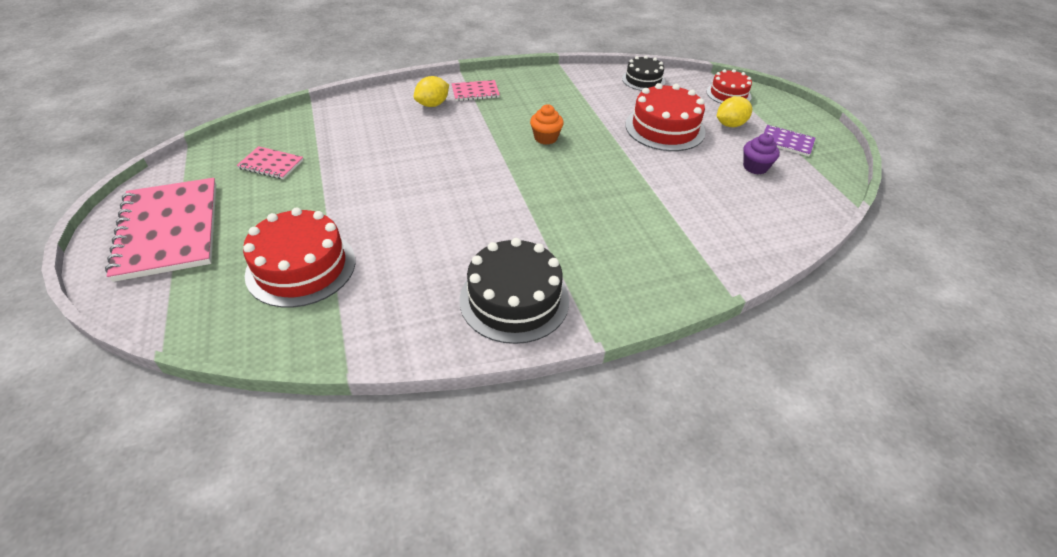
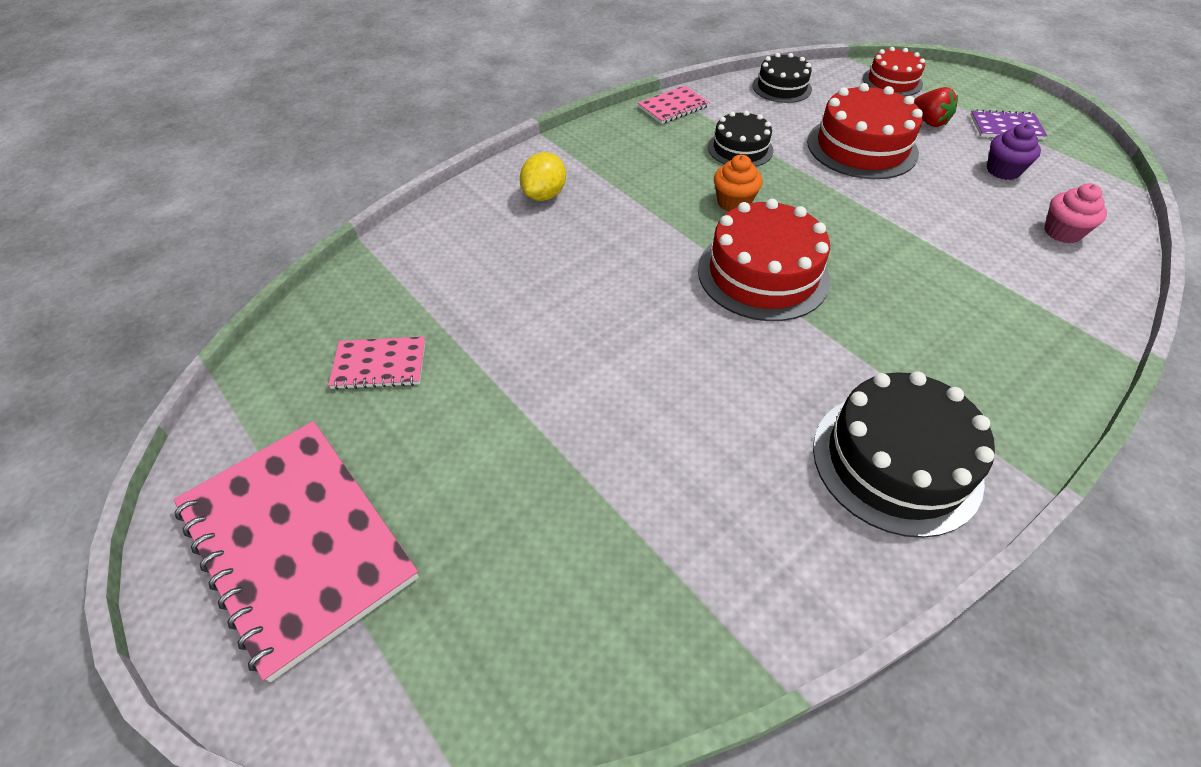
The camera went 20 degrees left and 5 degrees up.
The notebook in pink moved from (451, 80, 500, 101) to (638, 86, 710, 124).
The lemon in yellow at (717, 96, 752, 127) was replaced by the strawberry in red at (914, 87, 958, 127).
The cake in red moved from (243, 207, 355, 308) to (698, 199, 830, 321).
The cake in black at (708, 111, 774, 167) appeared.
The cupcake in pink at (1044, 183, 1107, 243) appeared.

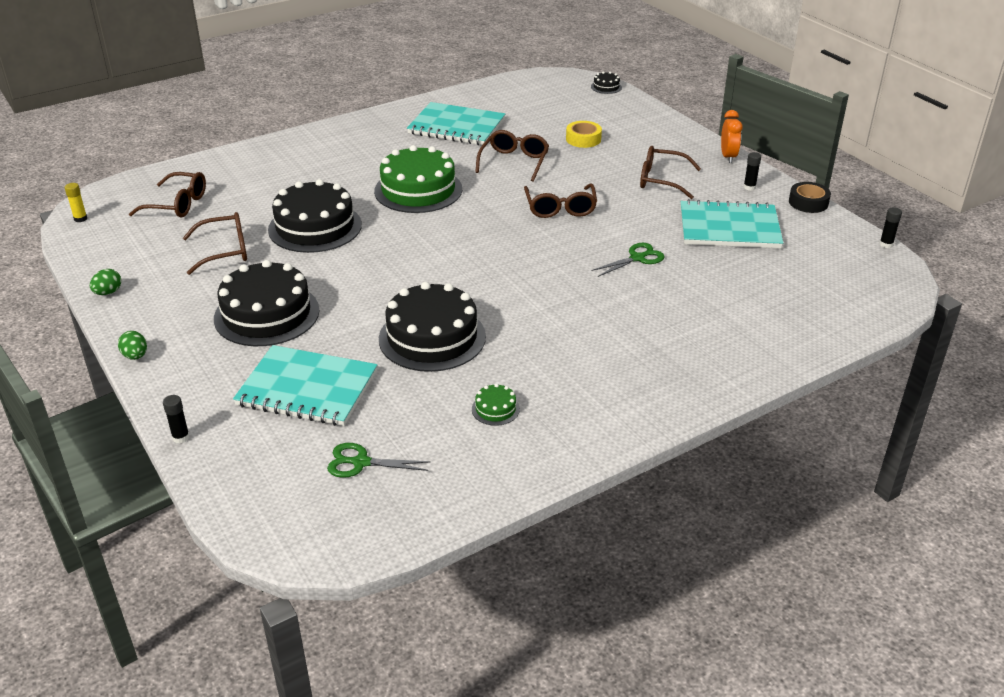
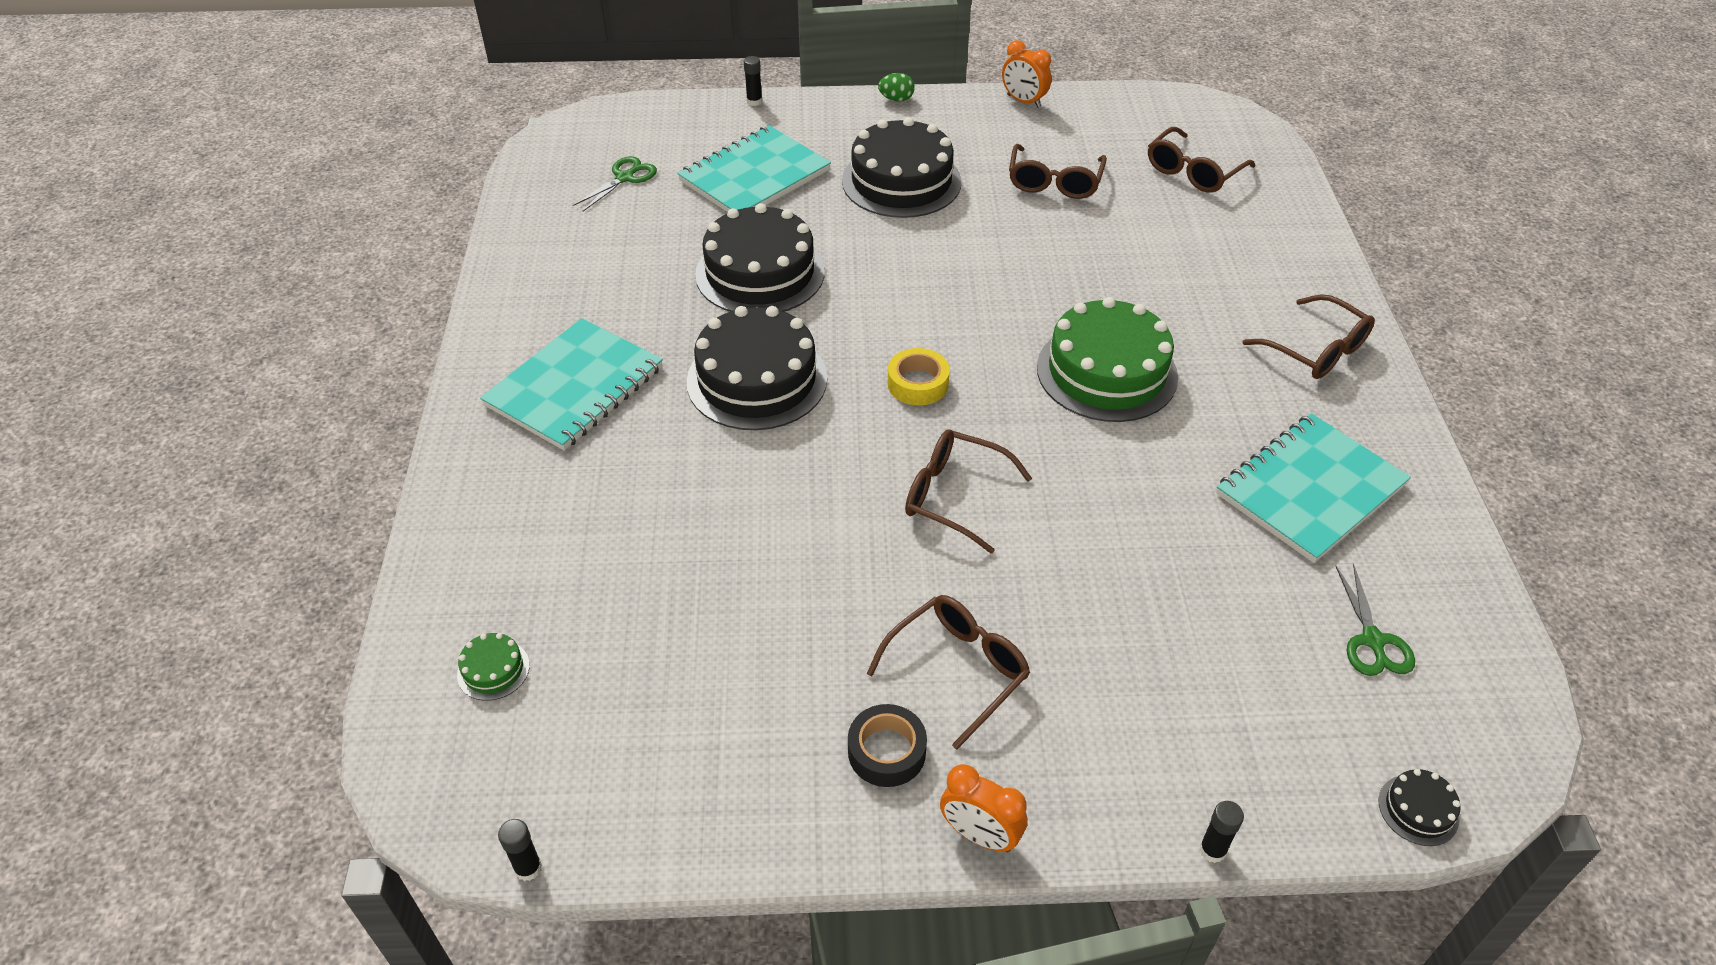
The camera went 120 degrees right and 10 degrees up.
The tape in yellow moved from (566, 121, 602, 148) to (888, 348, 950, 406).
The glasses in brown moved from (475, 130, 549, 182) to (1242, 294, 1375, 379).
The glue stick in black moved from (743, 152, 761, 191) to (1199, 801, 1244, 863).
The cake in black moved from (268, 179, 362, 253) to (686, 306, 828, 430).
The tape in black moved from (789, 182, 831, 213) to (848, 704, 927, 787).
The glue stick in yellow at (65, 183, 87, 222) disappeared.
The notebook in turquoise moved from (681, 199, 783, 248) to (480, 318, 663, 450).
The scissors in green moved from (591, 243, 665, 277) to (1336, 563, 1415, 676).
The egg in green at (90, 269, 121, 295) was replaced by the clock in orange at (1002, 40, 1052, 108).
The cake in green moved from (472, 384, 520, 426) to (457, 633, 530, 701).

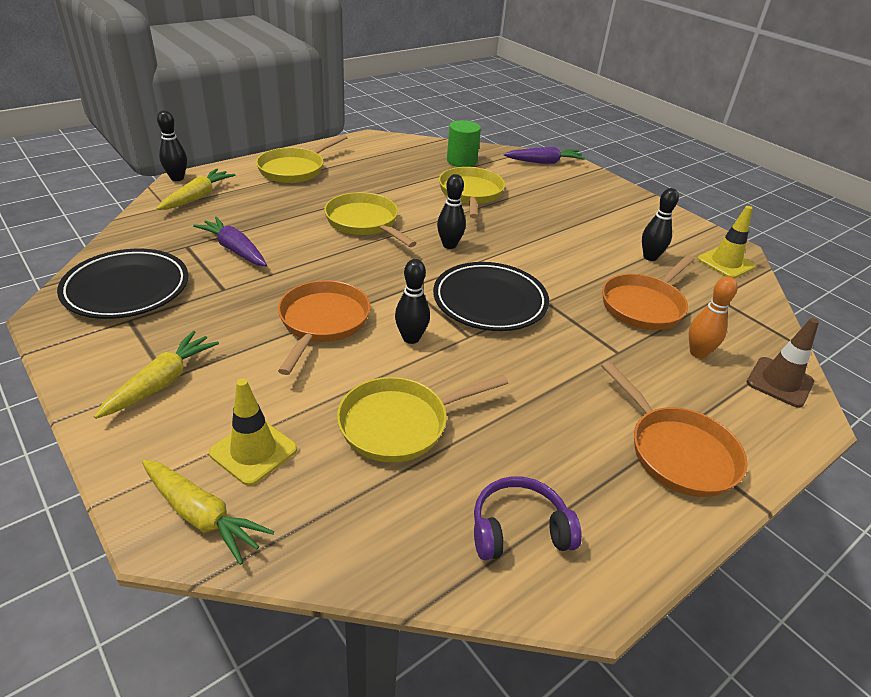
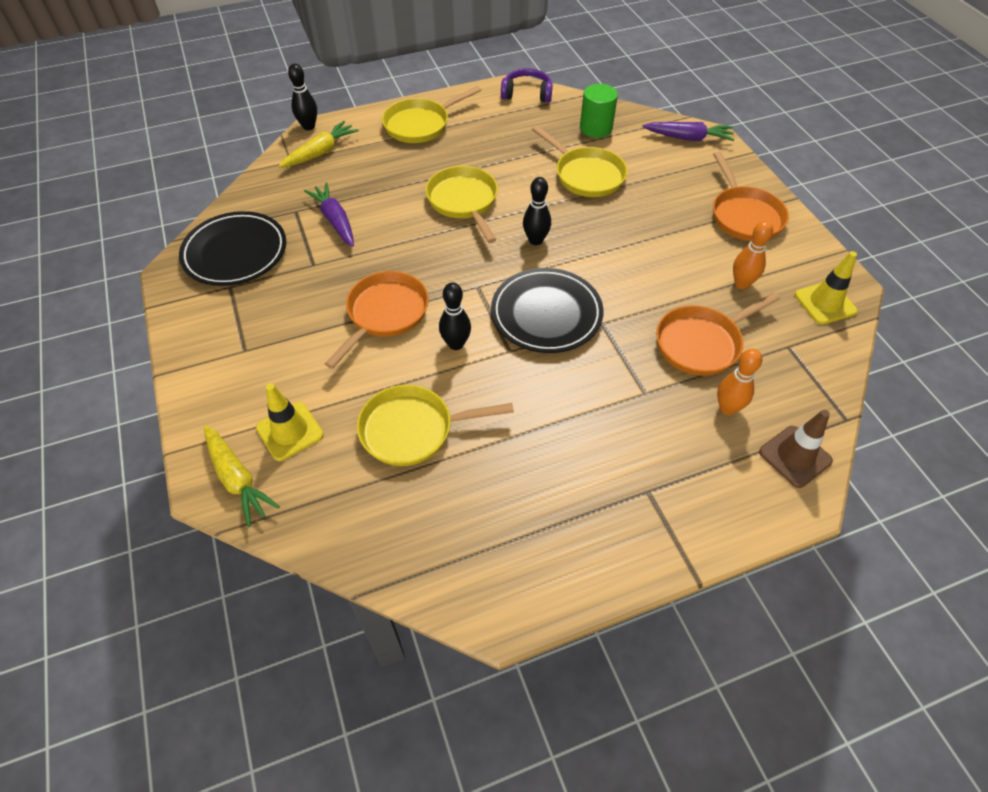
The camera went 20 degrees right and 15 degrees up.
The pan in yellow at (439, 167, 505, 218) turned 120 degrees clockwise.
The bowling pin in black at (642, 188, 679, 261) became the bowling pin in orange at (733, 221, 773, 289).
The carrot in yellow at (94, 331, 219, 419) disappeared.
The pan in orange moved from (601, 361, 747, 497) to (713, 152, 789, 241).
The headphones in purple moved from (474, 476, 582, 560) to (501, 68, 553, 103).

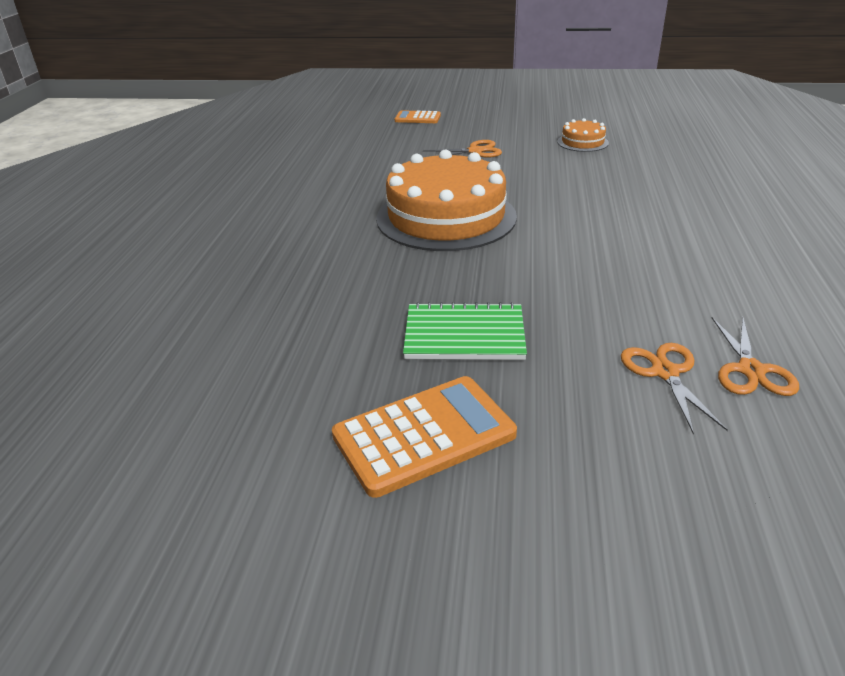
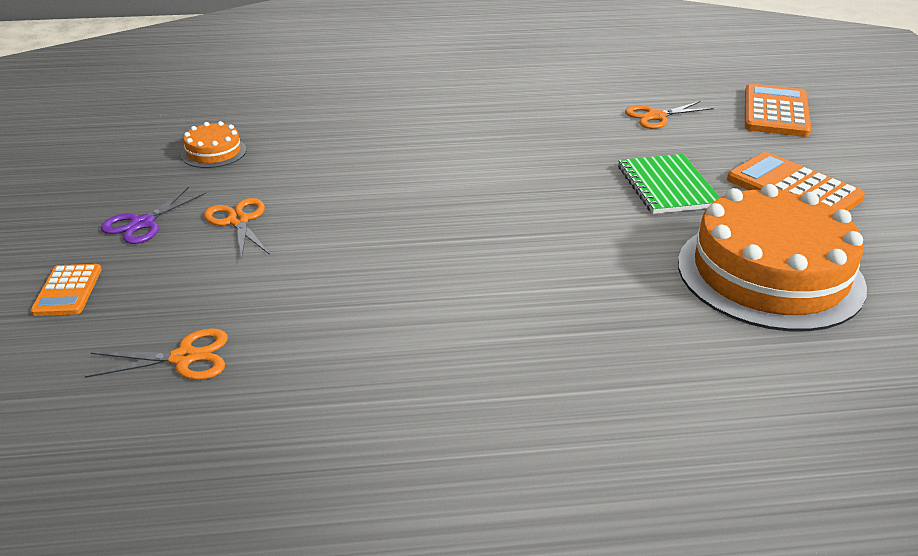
The camera went 105 degrees left and 0 degrees up.
The cake in orange moved from (376, 149, 517, 251) to (678, 184, 867, 331).
The scissors in orange moved from (712, 317, 799, 396) to (85, 328, 228, 380).
The calculator in orange at (745, 84, 811, 137) appeared.
The scissors in purple at (101, 187, 207, 244) appeared.

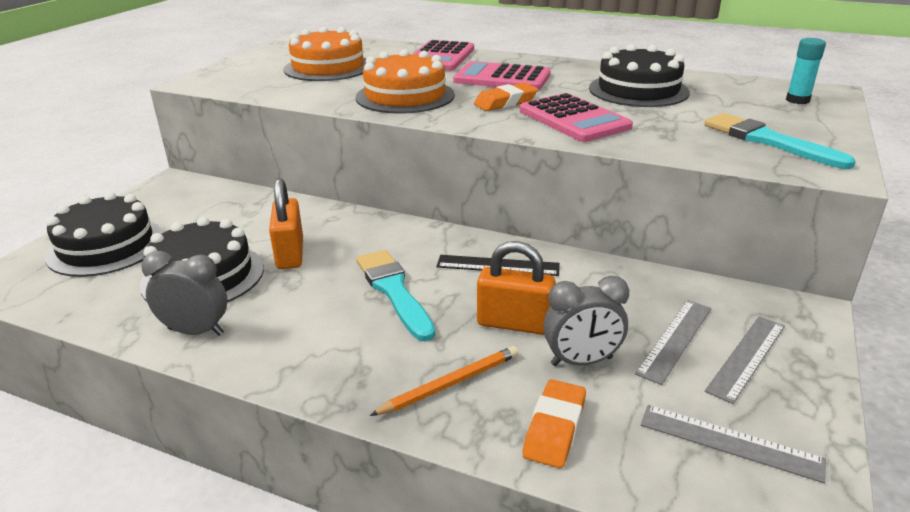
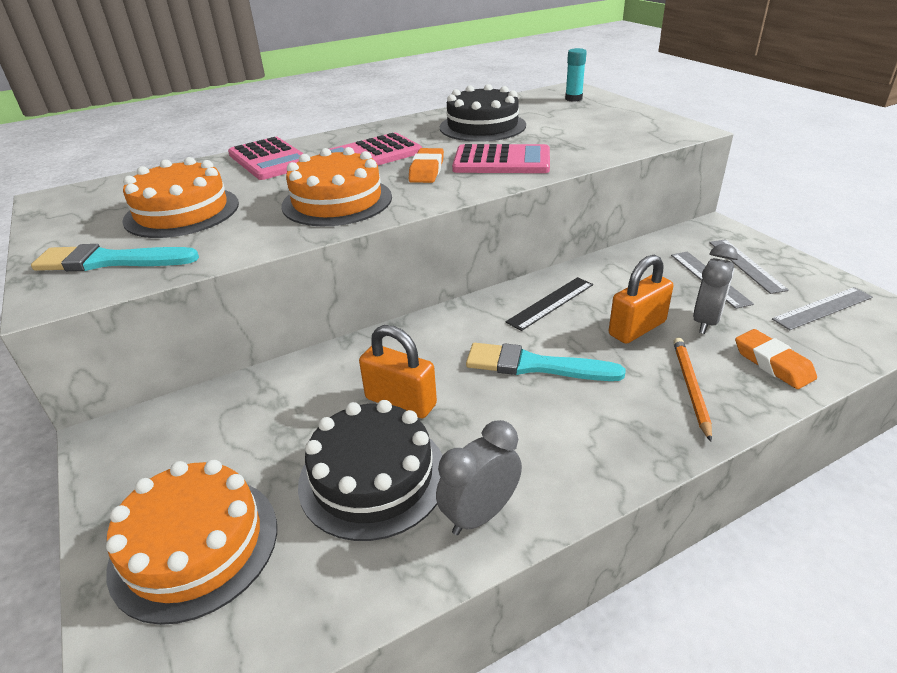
The camera went 50 degrees left and 5 degrees up.
The brush in turquoise moved from (704, 113, 856, 169) to (31, 244, 199, 271).
The cake in black at (45, 192, 164, 277) became the cake in orange at (106, 460, 277, 625).

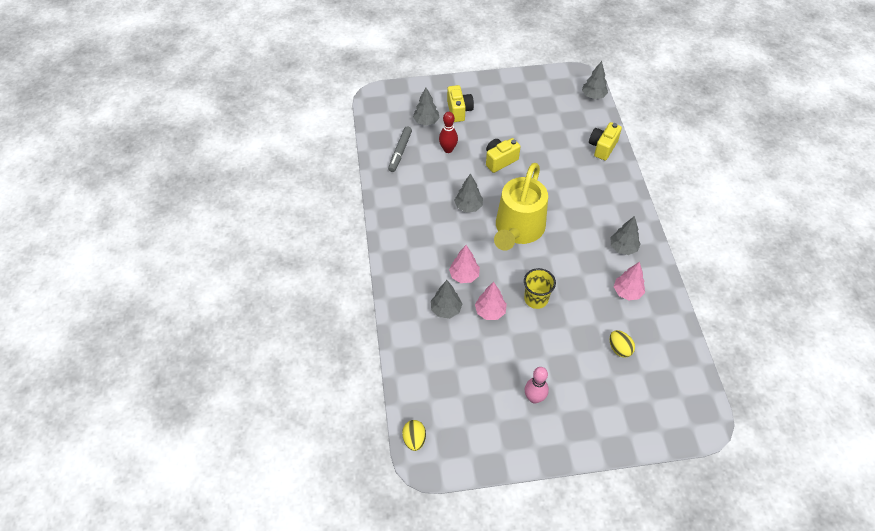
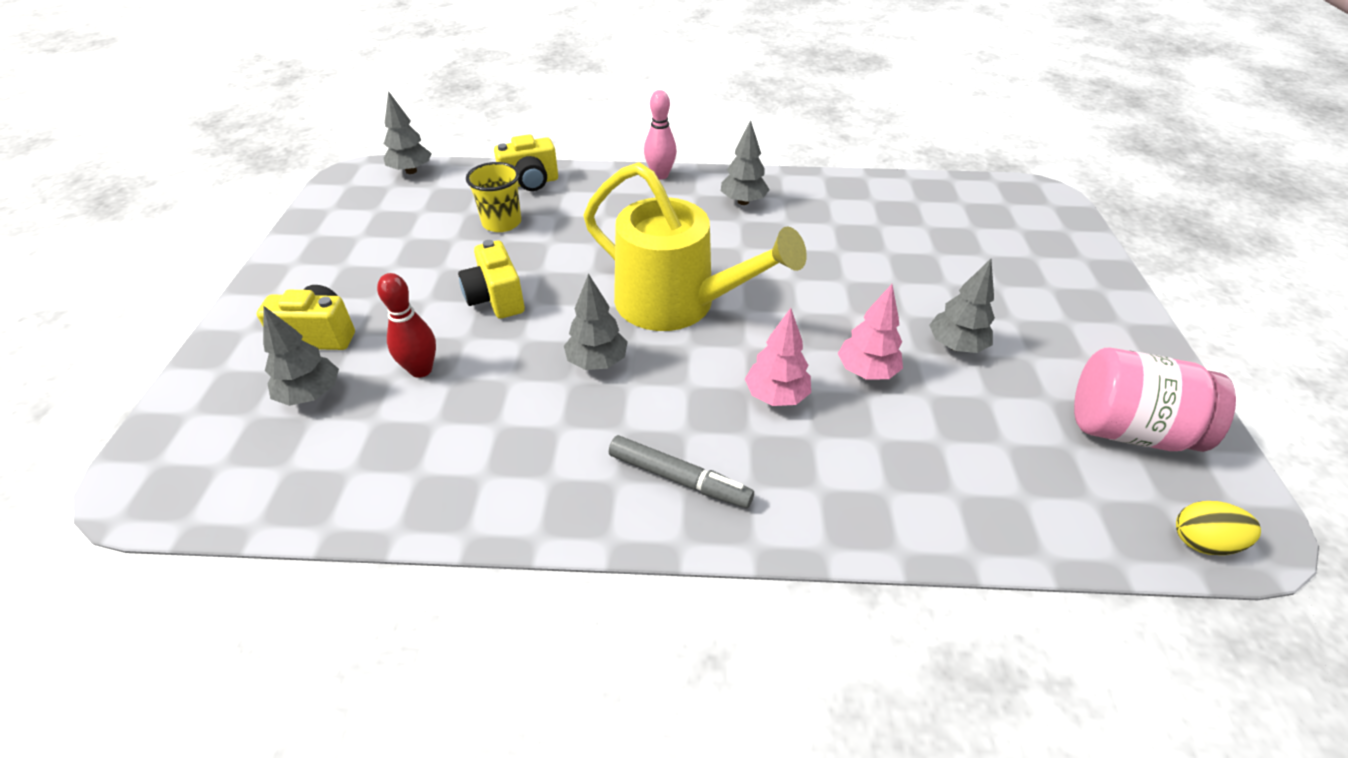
The camera went 80 degrees left and 10 degrees down.
The camera in yellow at (589, 122, 622, 161) turned 60 degrees counterclockwise.
The marker in grey moved from (388, 127, 412, 172) to (609, 435, 754, 508).
The tree in pink at (614, 262, 645, 301) disappeared.
The cup in yellow moved from (524, 268, 556, 309) to (466, 162, 521, 232).
The tree in grey moved from (431, 280, 462, 318) to (929, 259, 995, 353).
The egg in yellow at (610, 330, 635, 358) disappeared.
The bowling pin in pink moved from (525, 367, 549, 404) to (644, 90, 677, 180).
The jar in pink at (1074, 348, 1236, 452) appeared.

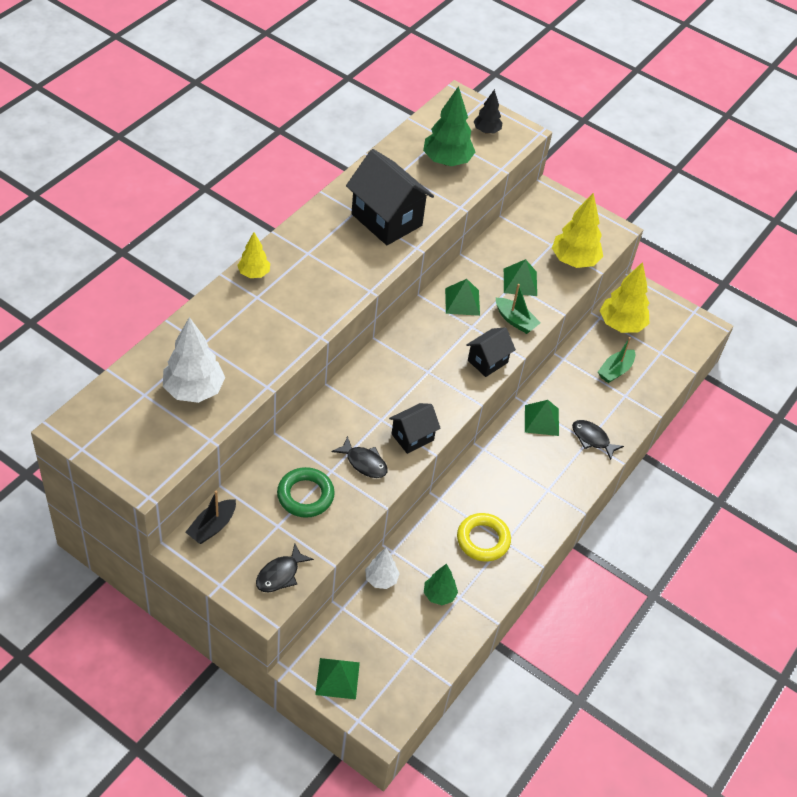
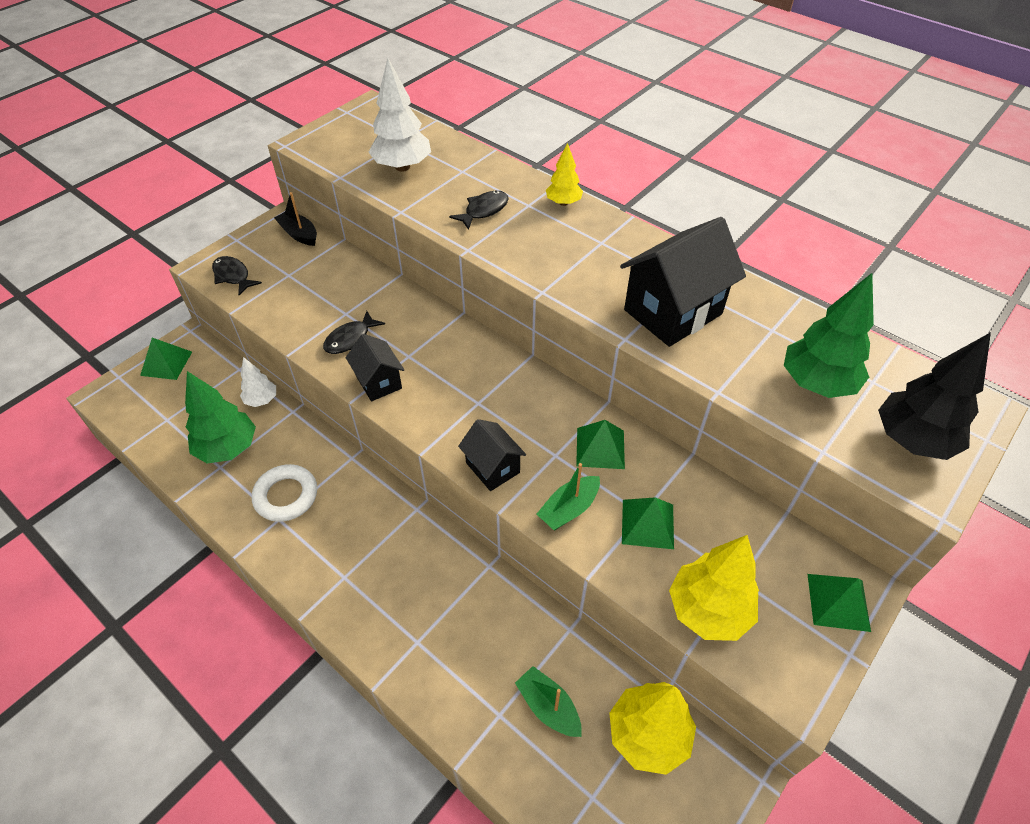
The camera went 100 degrees right and 0 degrees up.
The tree in black at (474, 89, 502, 134) changed to 1.74 times the size.
The pyramid in green moved from (525, 400, 559, 436) to (807, 574, 871, 632).
The fish in black moved from (572, 420, 624, 460) to (449, 191, 508, 230).
The ring in green at (277, 467, 335, 518) disappeared.
The ring in yellow at (457, 513, 511, 562) became the ring in white at (252, 464, 317, 522).
The tree in green at (424, 564, 458, 605) changed to 1.74 times the size.

